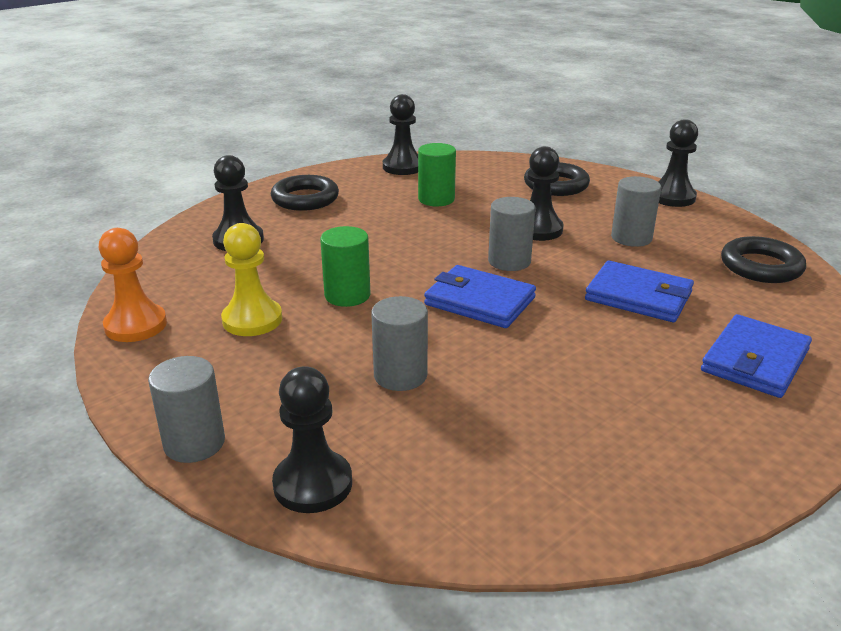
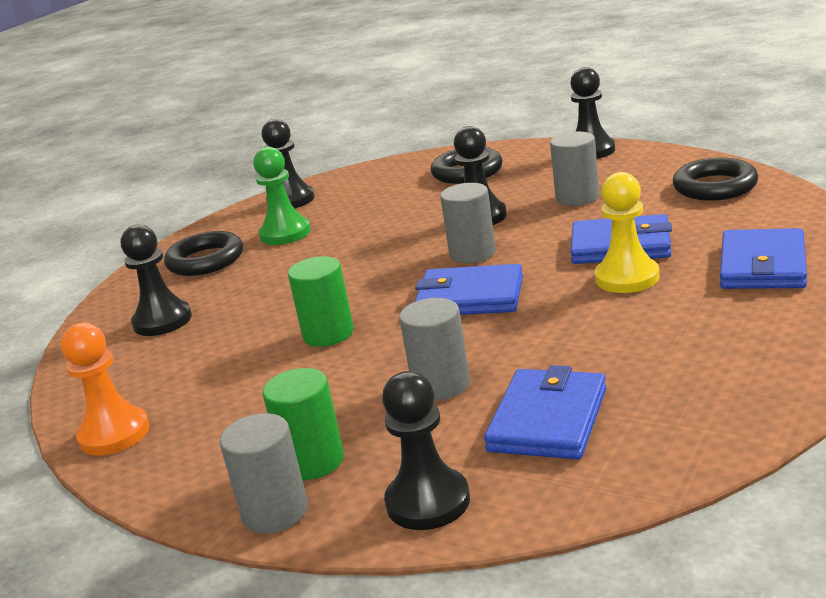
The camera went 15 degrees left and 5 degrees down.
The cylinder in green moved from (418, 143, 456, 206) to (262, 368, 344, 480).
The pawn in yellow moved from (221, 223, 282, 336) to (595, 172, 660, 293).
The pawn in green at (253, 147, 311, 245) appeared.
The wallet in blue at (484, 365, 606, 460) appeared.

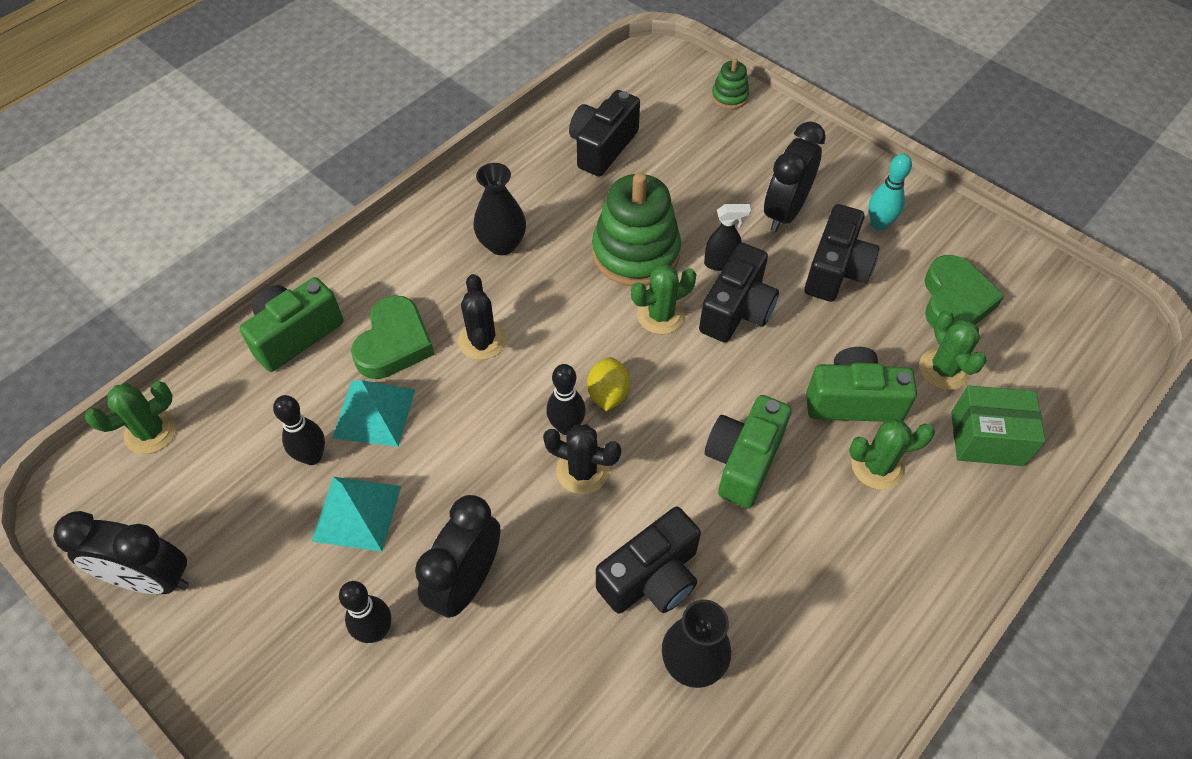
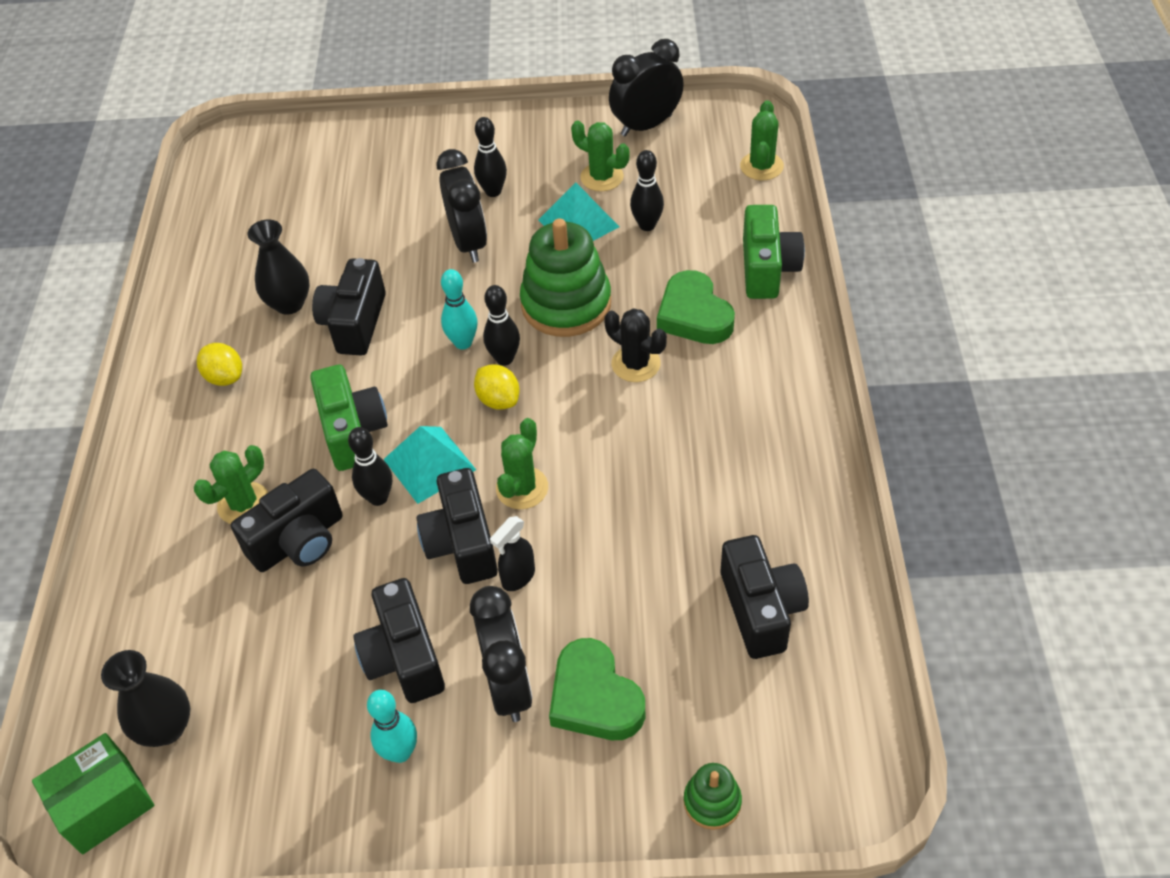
The camera went 140 degrees right and 5 degrees down.
The vase in black moved from (473, 163, 526, 255) to (101, 650, 190, 747).
The stacking toy in green moved from (592, 172, 681, 286) to (520, 218, 611, 337).
The heart in green moved from (924, 255, 1005, 329) to (549, 638, 645, 740).
The cactus in green moved from (919, 310, 987, 390) to (571, 121, 630, 191).
The camera in green at (806, 347, 917, 422) became the camera in black at (231, 469, 343, 572).
The pyramid in turquoise moved from (332, 380, 416, 447) to (383, 426, 476, 504).
The box in green moved from (951, 385, 1045, 466) to (32, 733, 154, 854).
The cactus in black at (543, 424, 621, 494) was replaced by the bowling pin in turquoise at (441, 269, 478, 350).
The lemon in yellow at (197, 343, 242, 386) appeared.
The bowling pin in black at (348, 427, 392, 506) appeared.

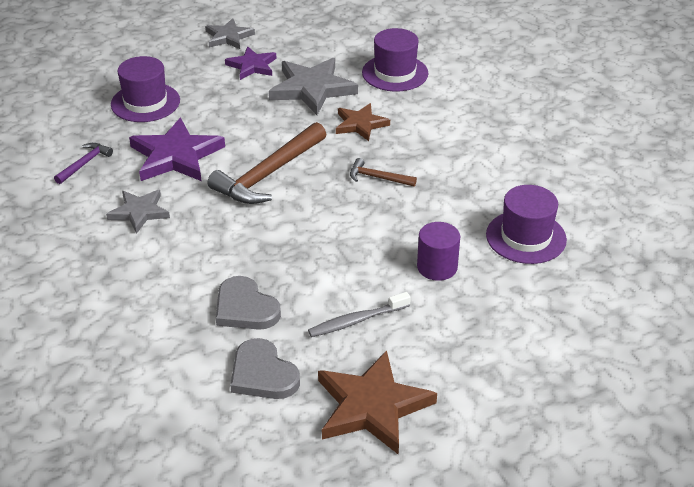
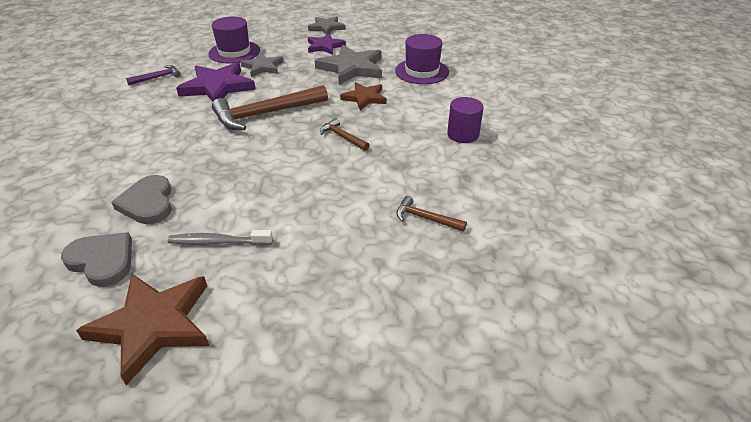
The camera went 25 degrees right and 0 degrees up.
The hat in purple at (486, 185, 567, 264) was replaced by the hammer in brown at (397, 196, 467, 232).
The star in grey moved from (106, 190, 170, 234) to (241, 53, 284, 77).
The cylinder in purple moved from (417, 222, 460, 281) to (447, 97, 484, 143).
The heart in grey at (230, 338, 300, 399) turned 135 degrees clockwise.

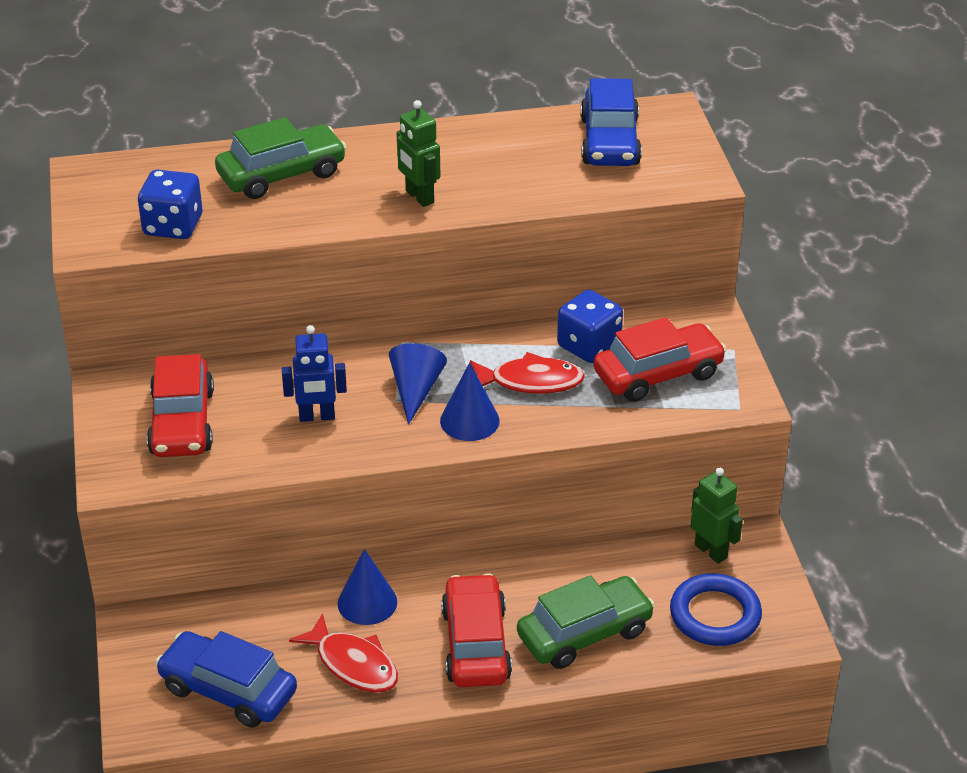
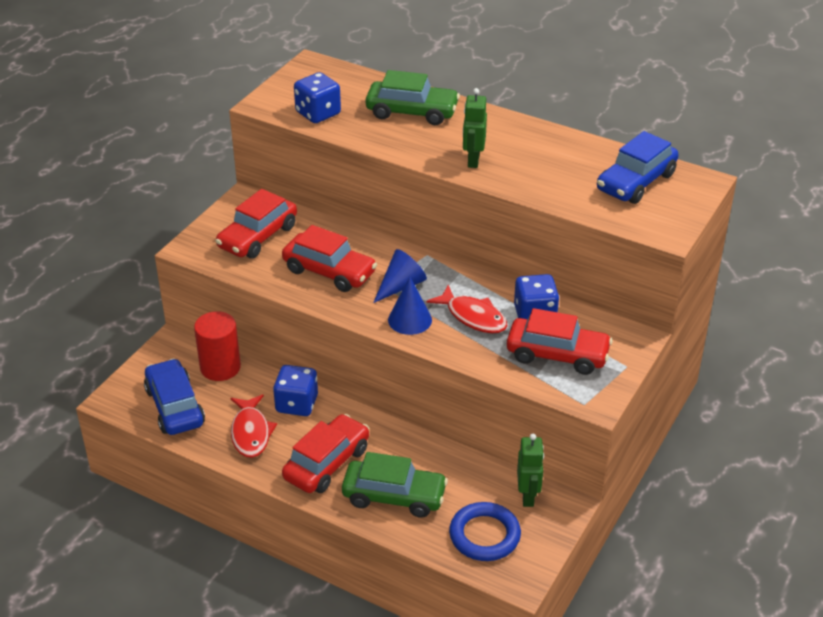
The camera went 40 degrees right and 0 degrees up.
The robot in blue at (282, 325, 347, 422) was replaced by the car in red at (282, 225, 377, 292).
The cone in blue at (337, 549, 397, 625) was replaced by the dice in blue at (273, 365, 318, 416).
The cylinder in red at (194, 311, 241, 381) appeared.

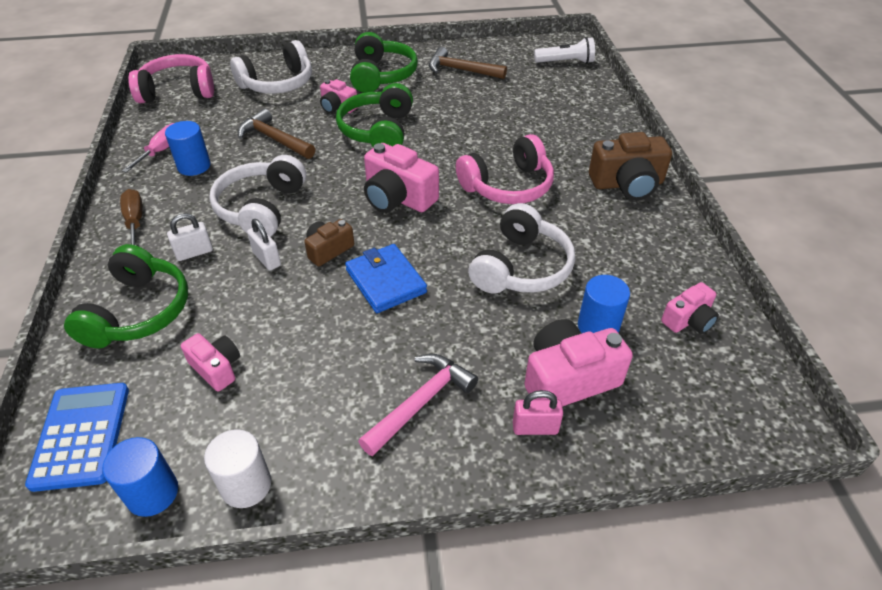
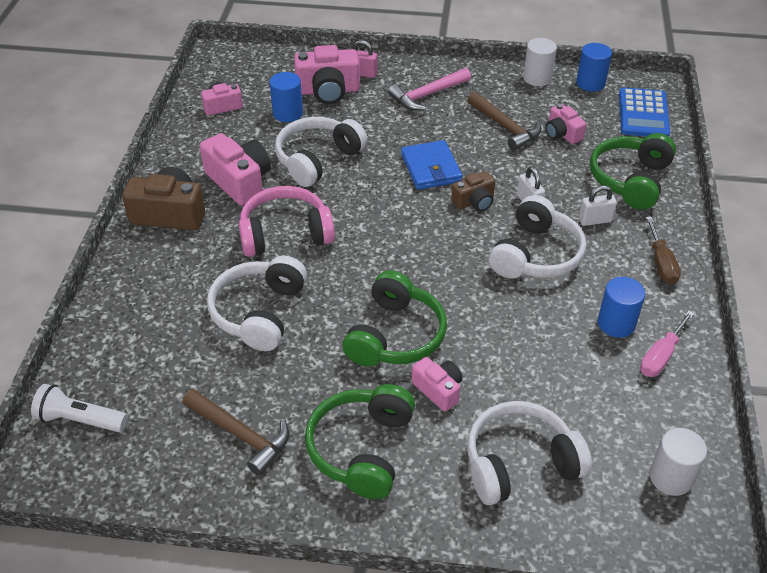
The camera went 165 degrees left and 0 degrees up.
The headphones in pink at (128, 54, 214, 103) was replaced by the cylinder in white at (650, 428, 707, 496).
The hammer in brown moved from (238, 109, 315, 159) to (467, 92, 541, 151).
The camera in pink moved from (364, 143, 439, 213) to (200, 133, 271, 206).
The headphones in white at (207, 256, 307, 351) appeared.

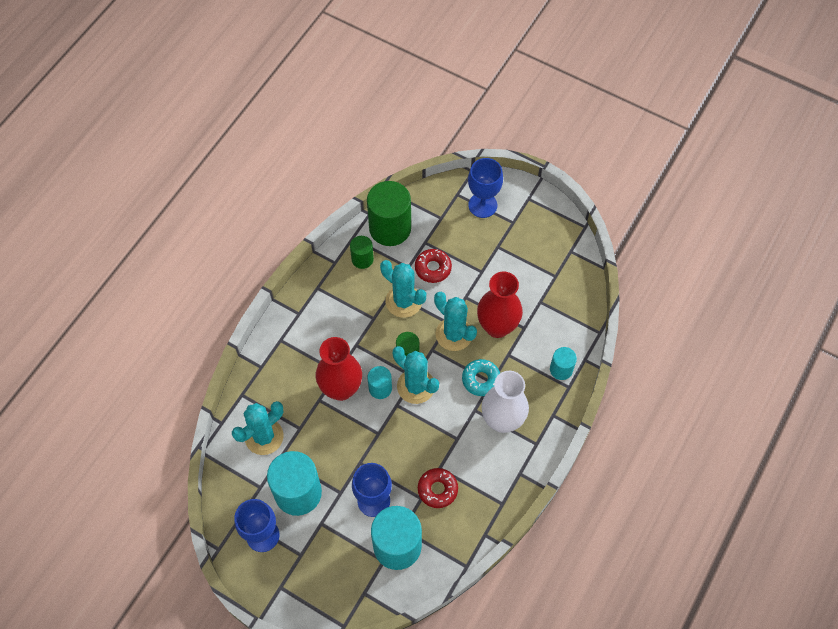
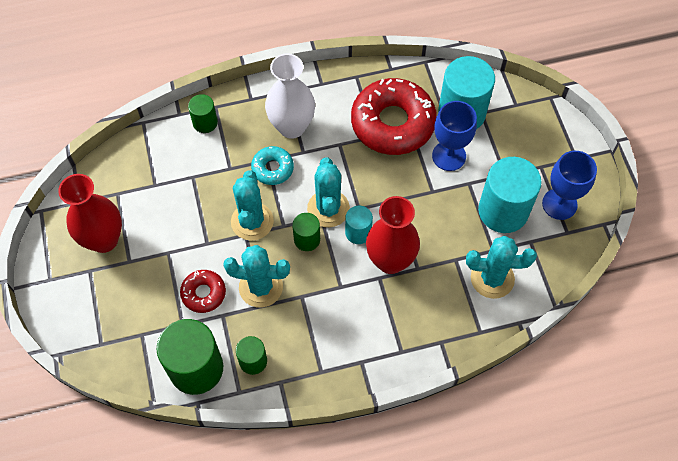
The camera went 135 degrees left and 0 degrees up.
The goblet in blue at (468, 158, 503, 218) disappeared.
The cactus in turquoise at (380, 260, 426, 318) turned 75 degrees counterclockwise.
The vase in red moved from (477, 272, 523, 338) to (58, 174, 122, 253).
The cylinder in turquoise at (550, 347, 577, 380) became the cylinder in green at (188, 94, 218, 133).
The donut in red at (418, 468, 458, 508) changed to 2.05 times the size.

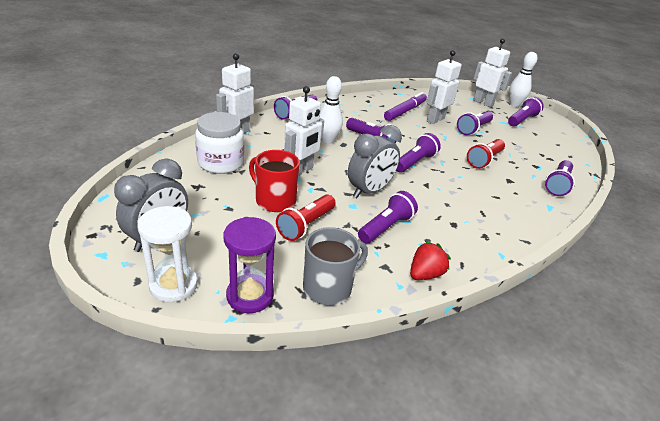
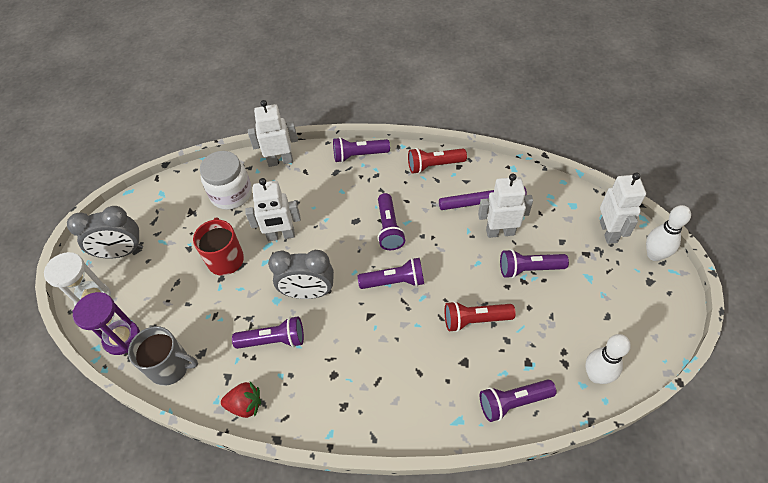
The camera went 50 degrees right and 20 degrees up.
The bowling pin in white moved from (320, 76, 343, 144) to (585, 334, 631, 384).
The flashlight in purple at (508, 96, 544, 127) disappeared.
The flashlight in red moved from (276, 195, 336, 241) to (408, 148, 467, 174).

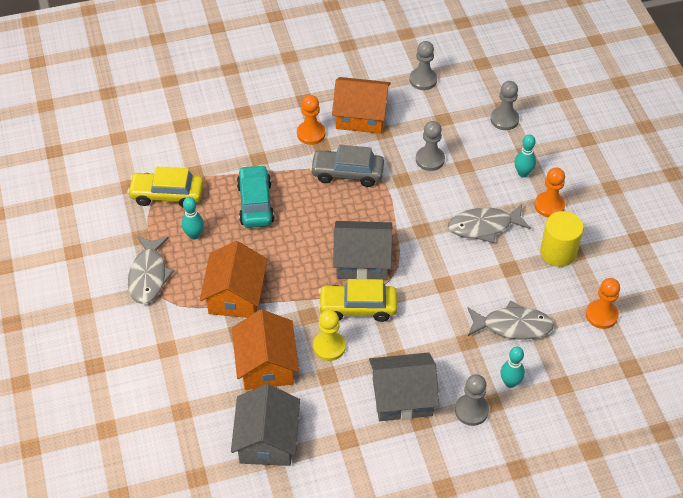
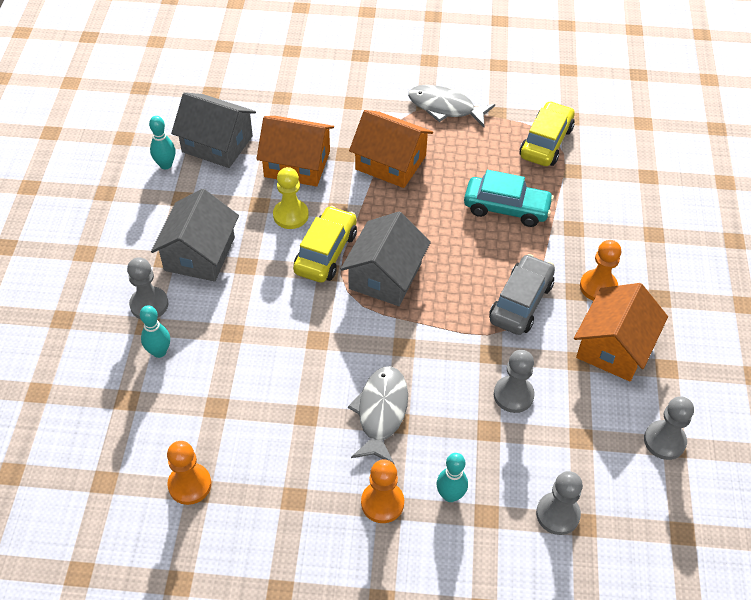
The camera went 110 degrees right and 0 degrees up.
The bowling pin in turquoise moved from (182, 197, 204, 239) to (149, 116, 175, 169).
The cylinder in yellow at (540, 211, 584, 267) disappeared.
The fish in grey at (467, 301, 554, 340) disappeared.

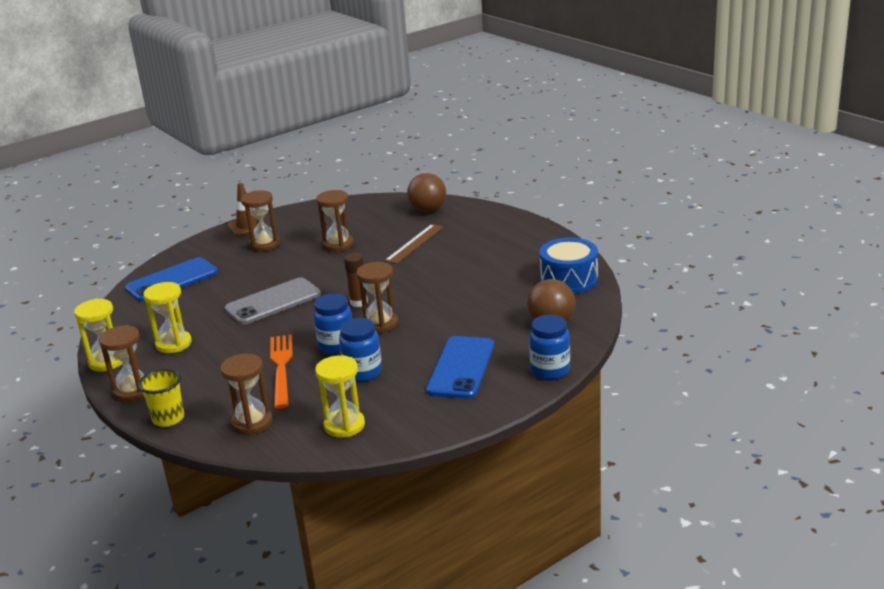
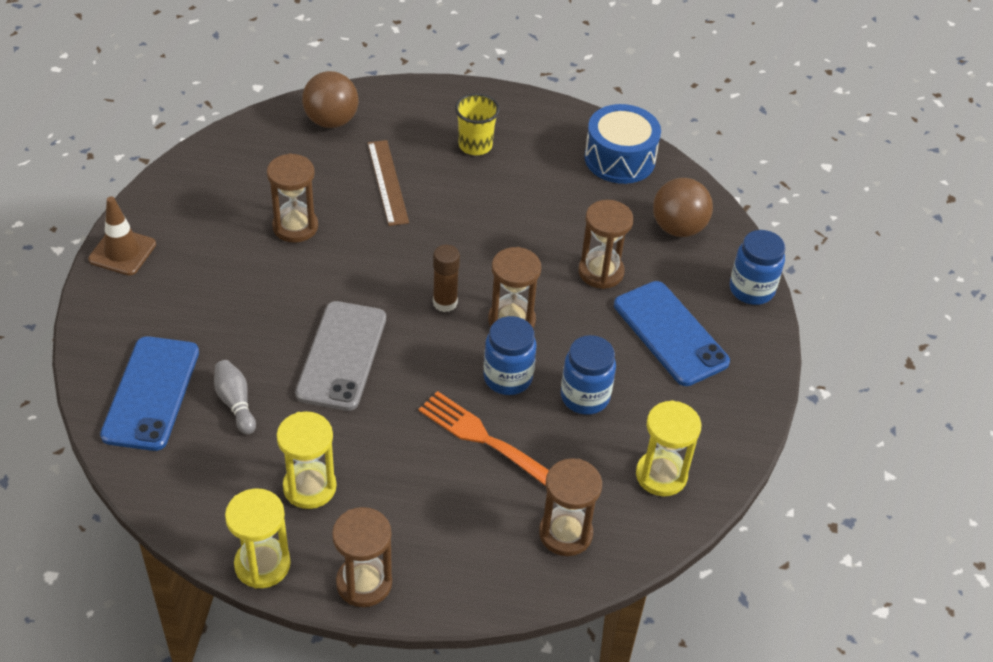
The camera went 50 degrees left and 20 degrees up.
The hourglass in brown moved from (241, 190, 280, 252) to (578, 200, 634, 289).
The cup in yellow moved from (138, 369, 184, 427) to (455, 93, 500, 155).
The bowling pin in grey at (214, 360, 256, 435) appeared.

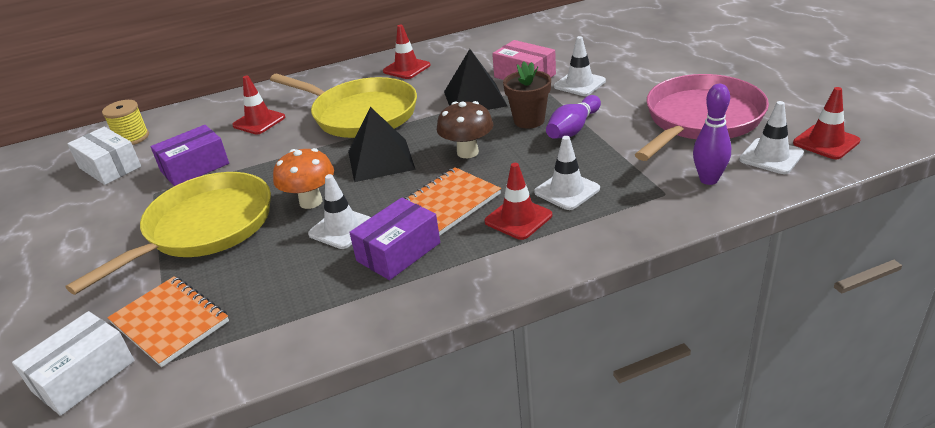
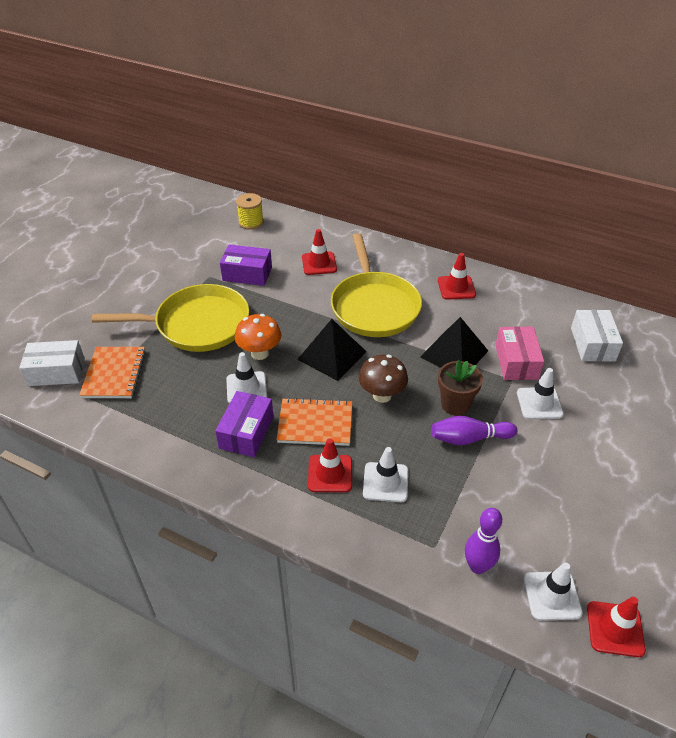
The camera went 45 degrees right and 10 degrees up.
The pan in pink at (635, 74, 769, 161) disappeared.
The box in white moved from (67, 127, 141, 185) to (571, 310, 623, 362).
The box in purple at (349, 198, 440, 280) turned 75 degrees counterclockwise.

